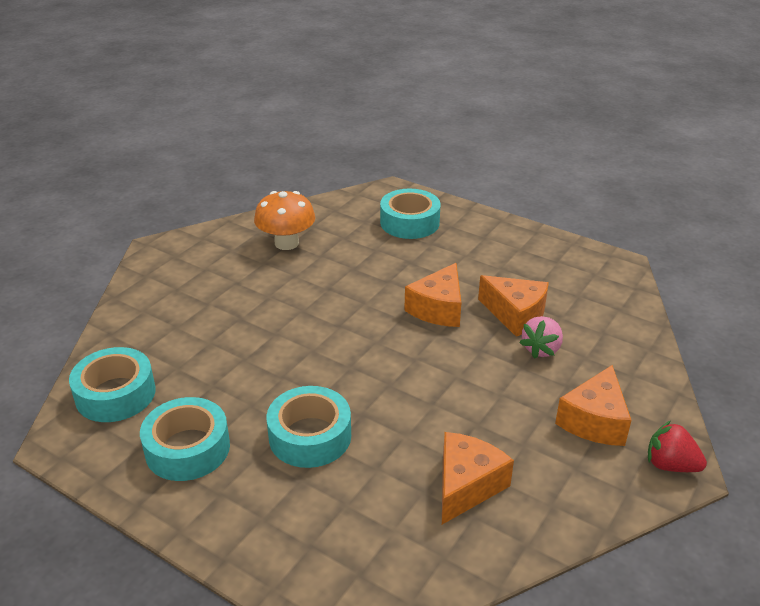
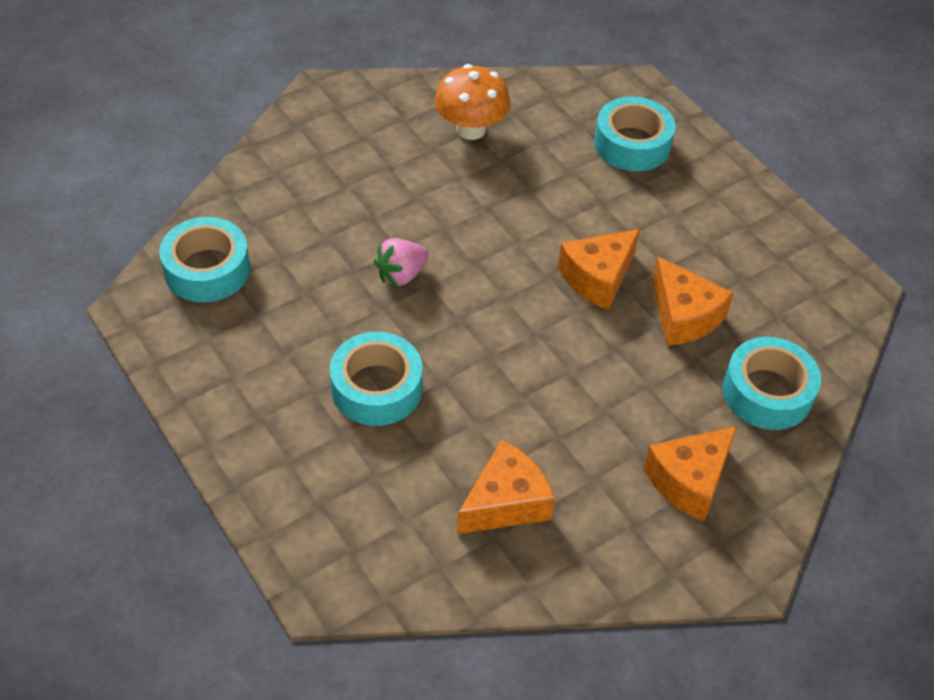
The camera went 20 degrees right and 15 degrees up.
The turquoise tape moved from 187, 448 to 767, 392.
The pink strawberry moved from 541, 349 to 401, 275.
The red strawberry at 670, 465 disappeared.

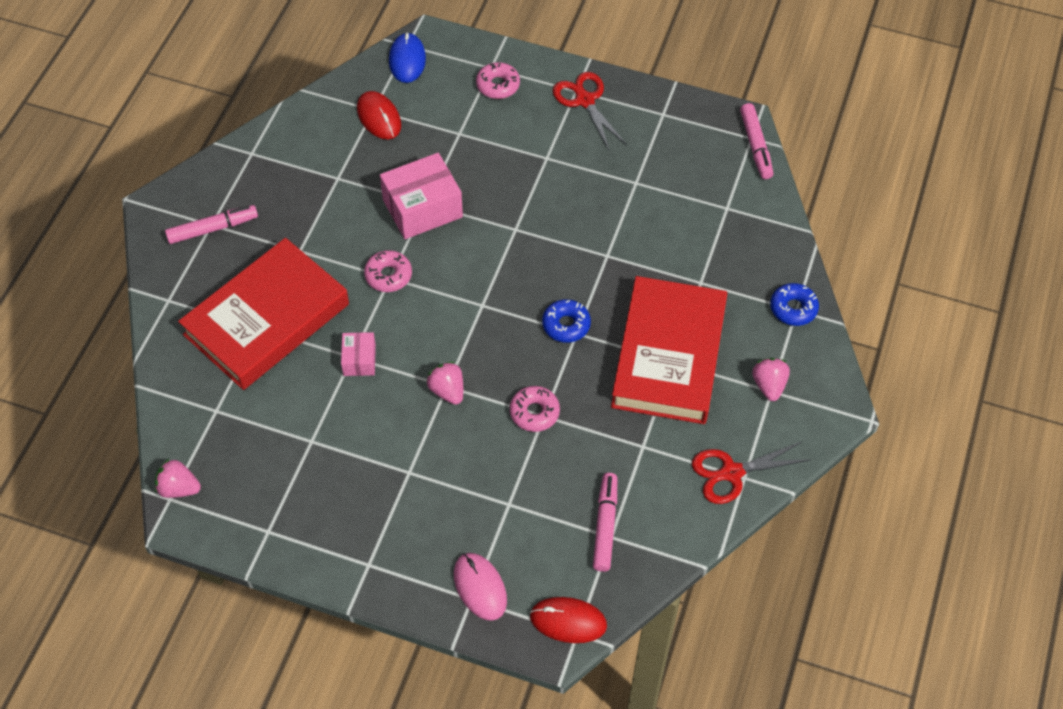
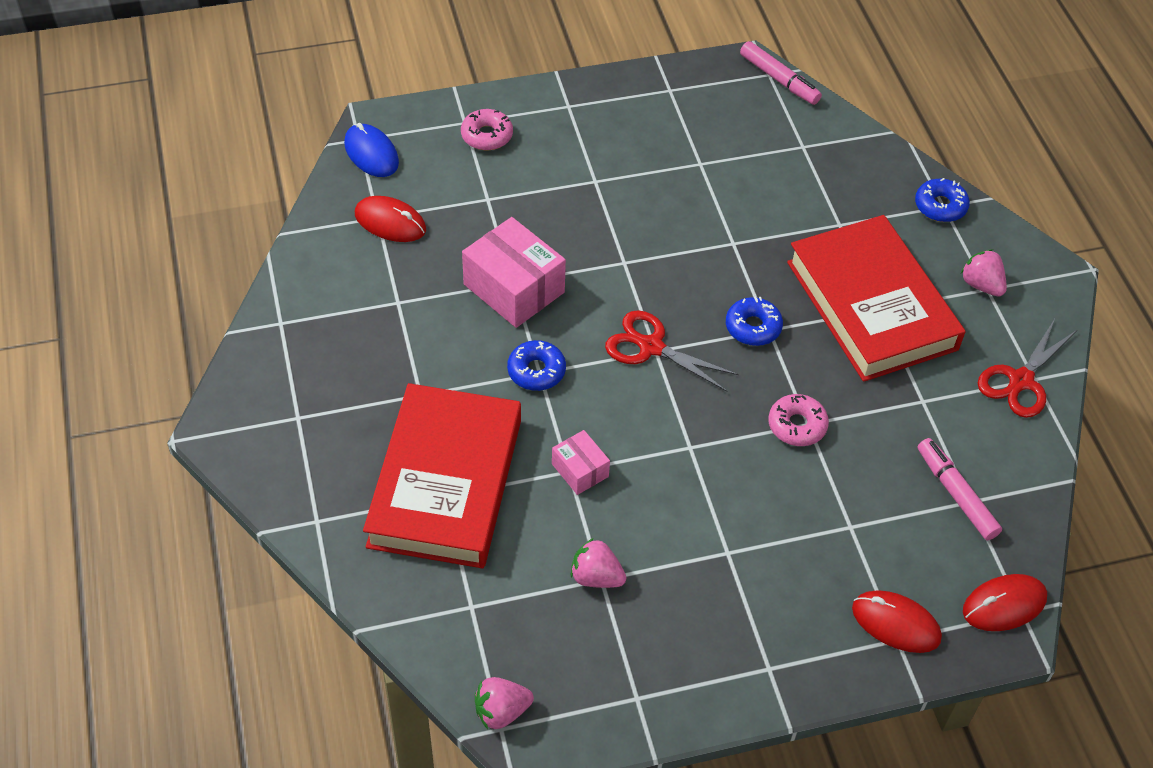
The camera went 35 degrees left and 5 degrees down.
The pink marker at 212, 229 disappeared.
The pink donut at 388, 275 became the blue donut at 536, 371.
The pink box at 422, 208 turned 75 degrees counterclockwise.
The pink strawberry moved from 447, 391 to 596, 577.
The pink mouse at 480, 587 became the red mouse at 896, 623.
The red scissors moved from 585, 100 to 651, 347.

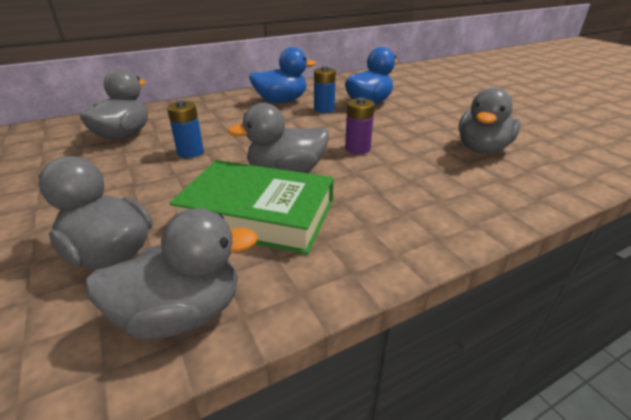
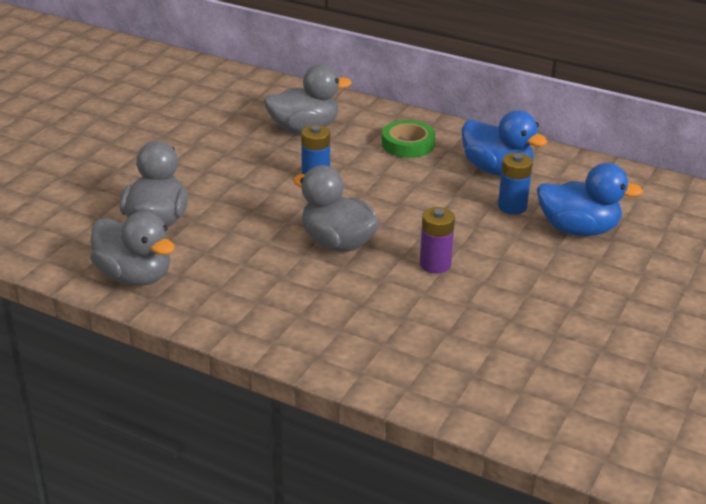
The camera went 55 degrees right and 0 degrees up.
The green book at 258, 214 disappeared.
The grey duck at 482, 149 disappeared.
The green tape at 408, 144 appeared.

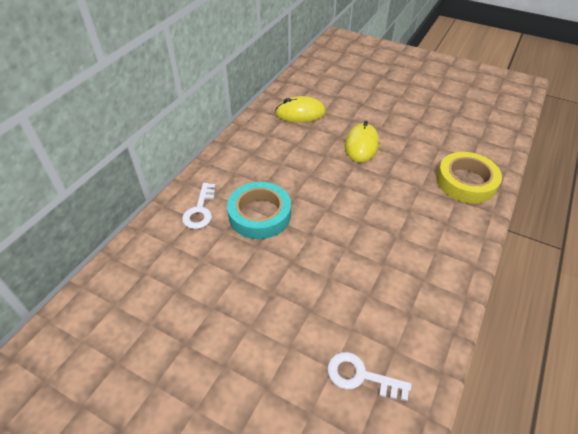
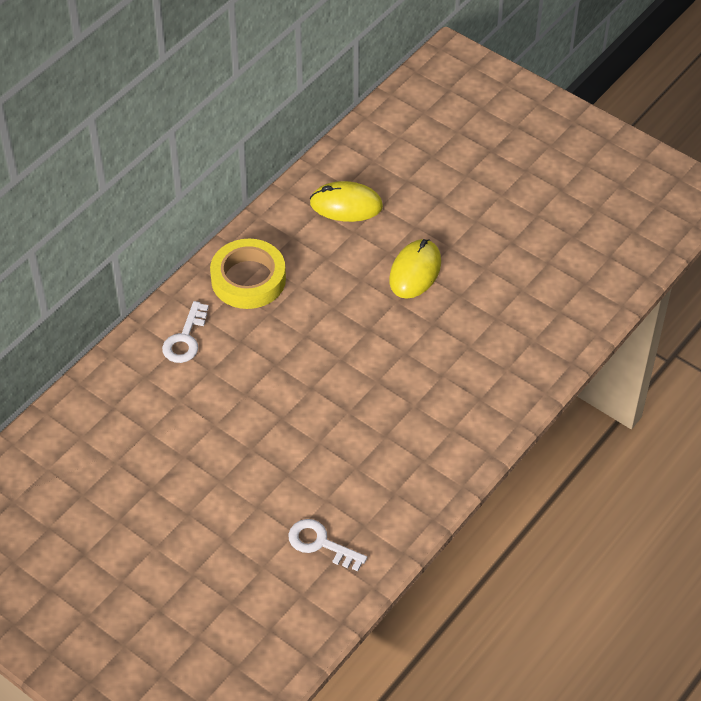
The camera went 10 degrees right and 5 degrees up.
The turquoise tape at 259, 214 disappeared.
The yellow tape moved from 466, 182 to 248, 279.

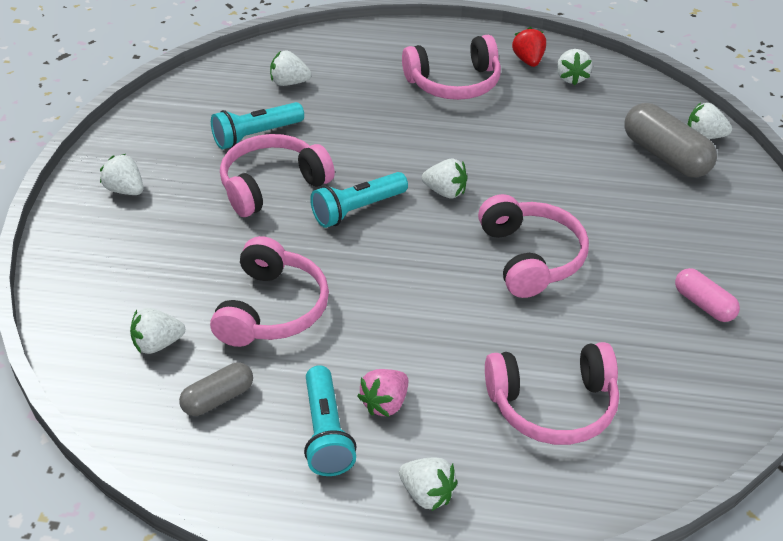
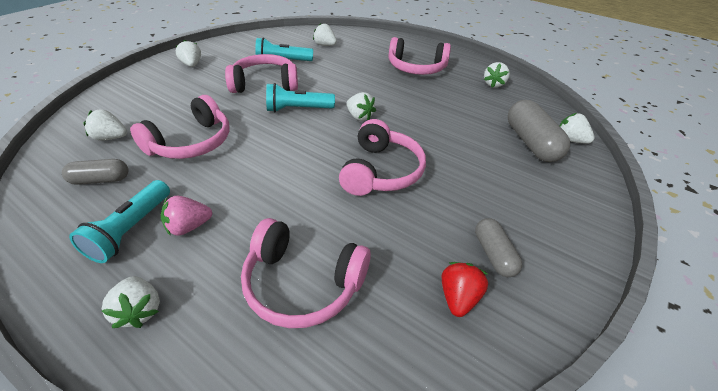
The camera went 25 degrees right and 0 degrees up.
The red strawberry moved from 528, 61 to 458, 297.
The pink capsule at 704, 304 became the grey capsule at 493, 254.

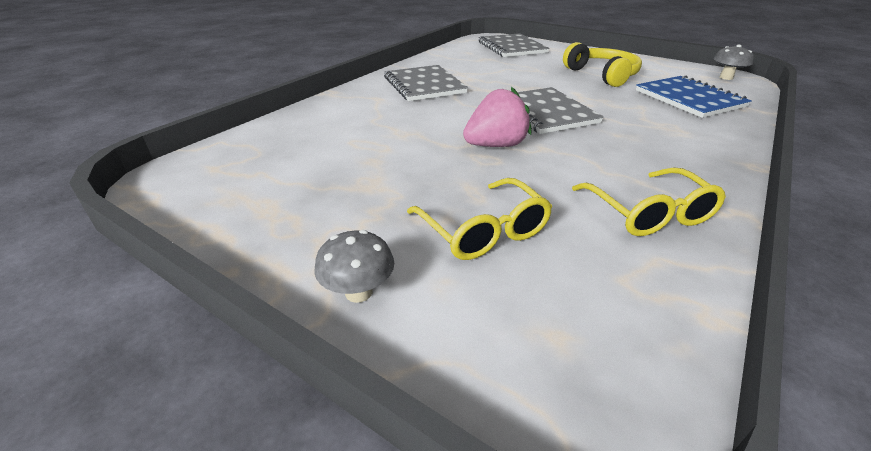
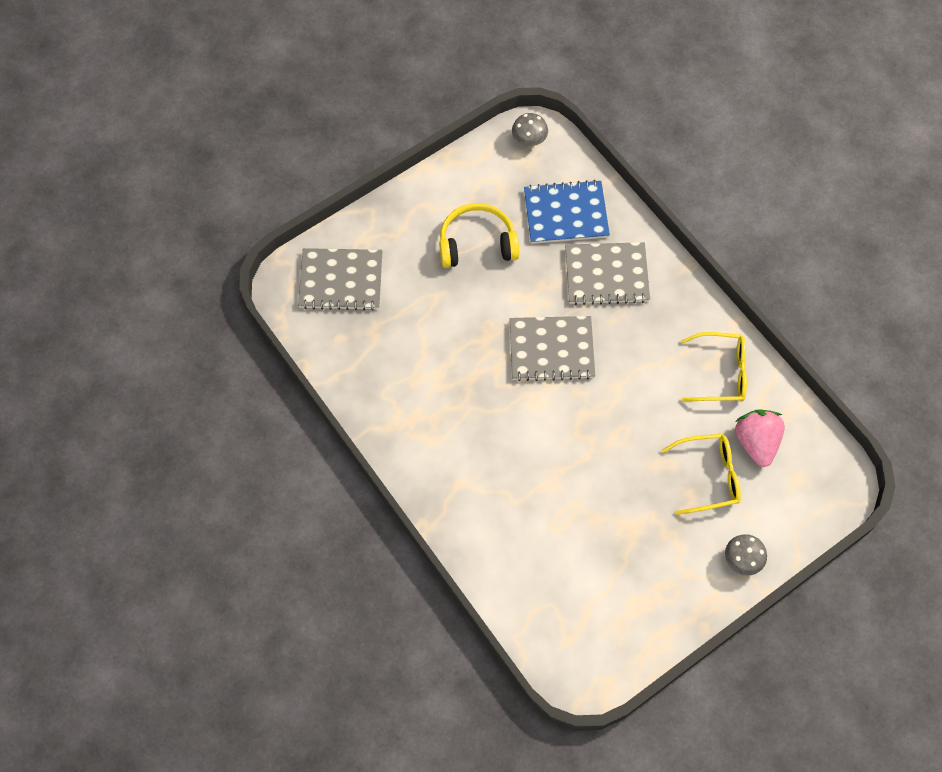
The camera went 70 degrees left and 30 degrees up.
The grey notebook moved from 424, 85 to 606, 275.
The pink strawberry moved from 495, 145 to 756, 442.

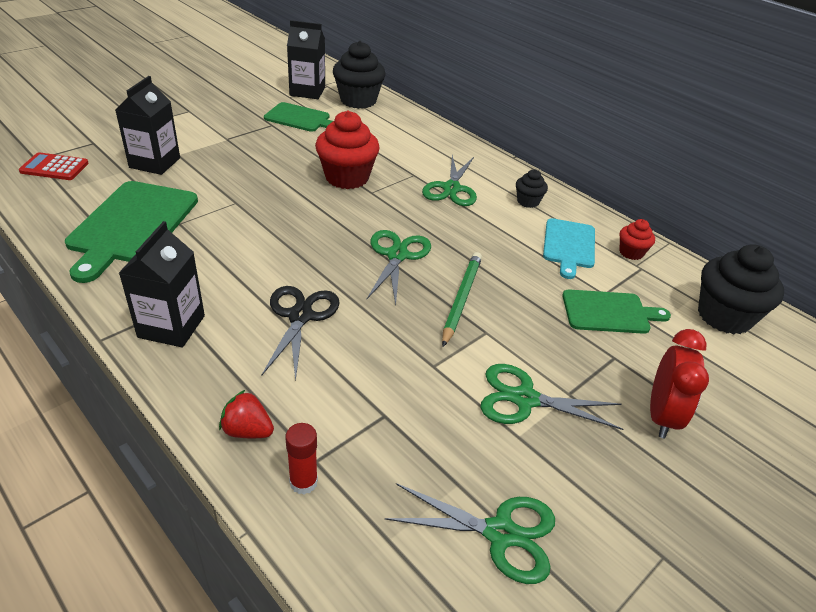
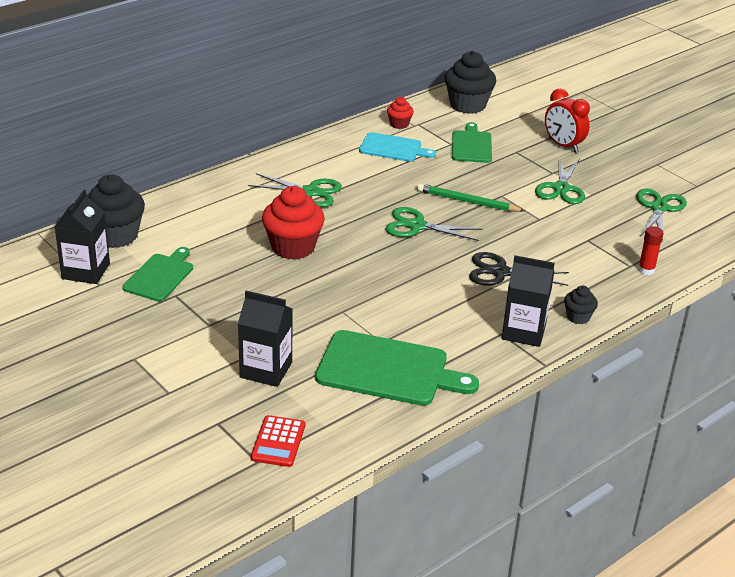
The camera went 85 degrees left and 5 degrees down.
The red strawberry at 247, 430 disappeared.
The black cupcake moved from 528, 201 to 578, 317.
The red clock at 661, 416 turned 150 degrees counterclockwise.

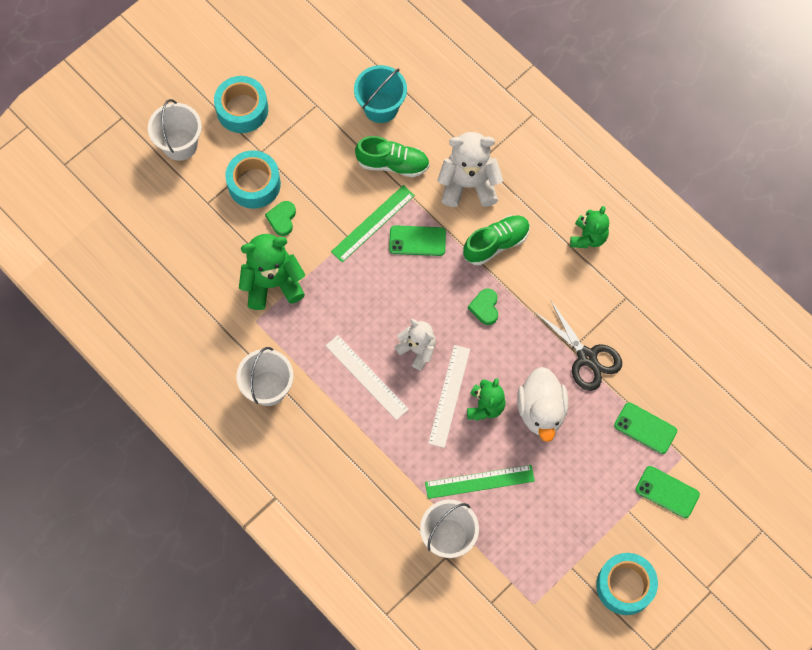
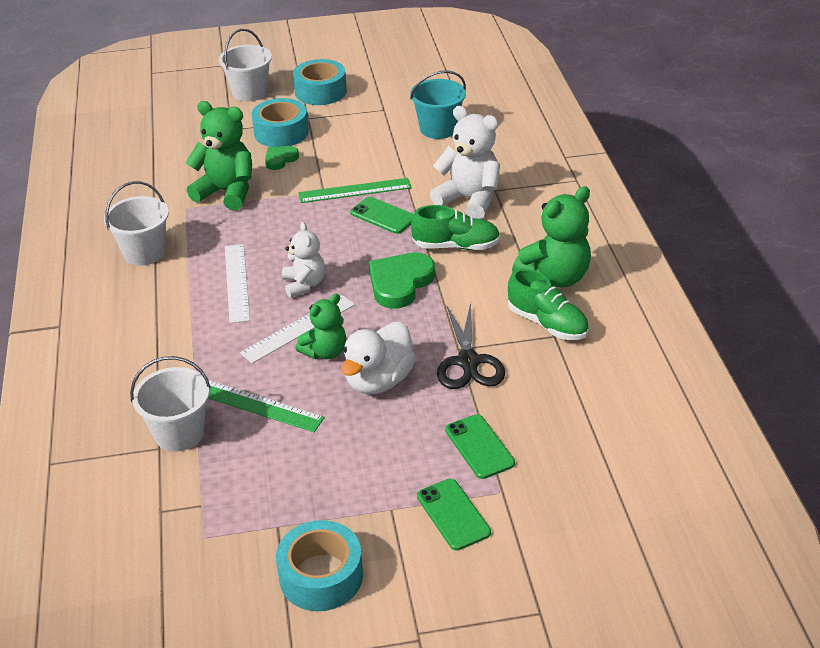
The camera went 35 degrees right and 30 degrees down.
The green shoe moved from 393, 164 to 547, 323.
The green heart at 485, 307 changed to 1.78 times the size.
The green teddy bear at 588, 237 changed to 1.59 times the size.

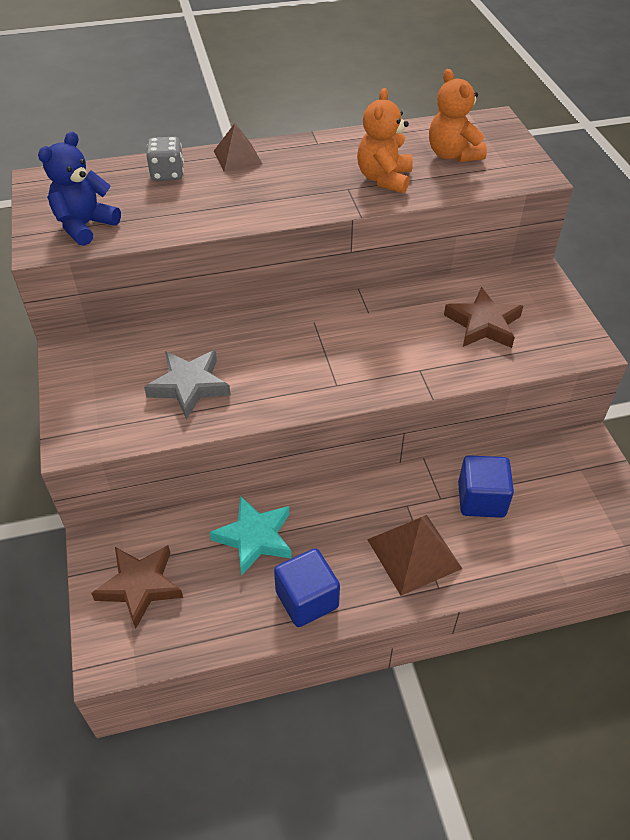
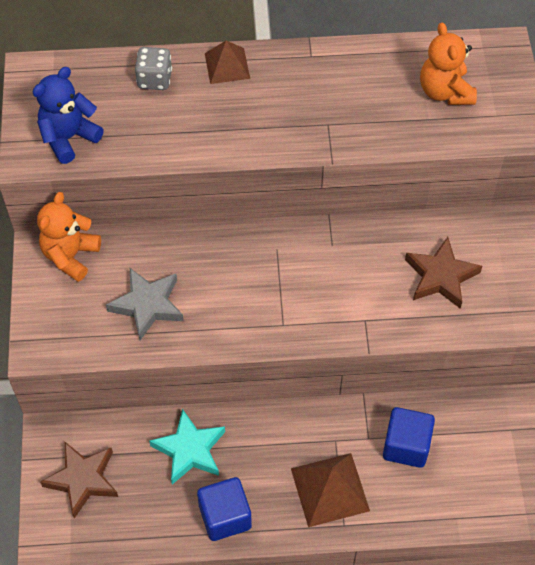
The camera went 10 degrees right and 10 degrees up.
The orange teddy bear moved from 384, 179 to 70, 256.

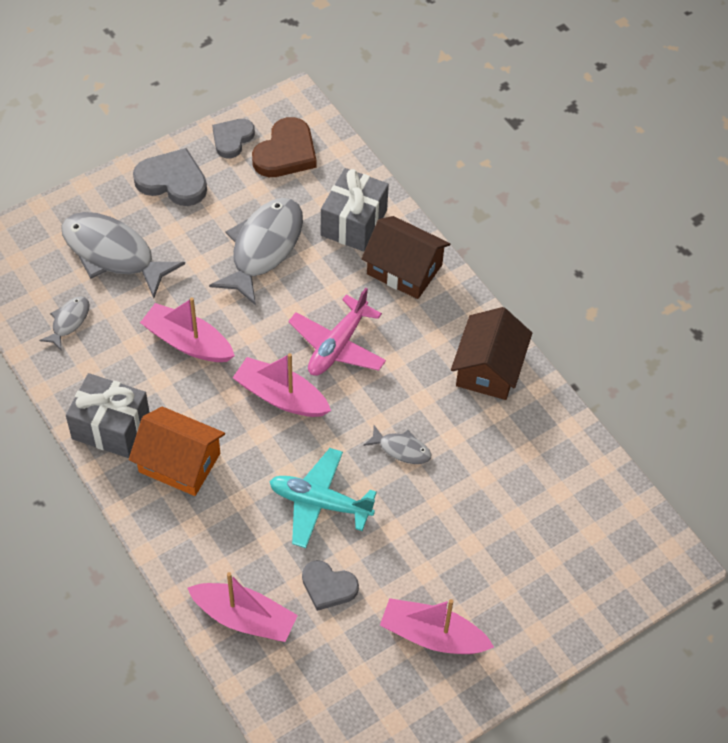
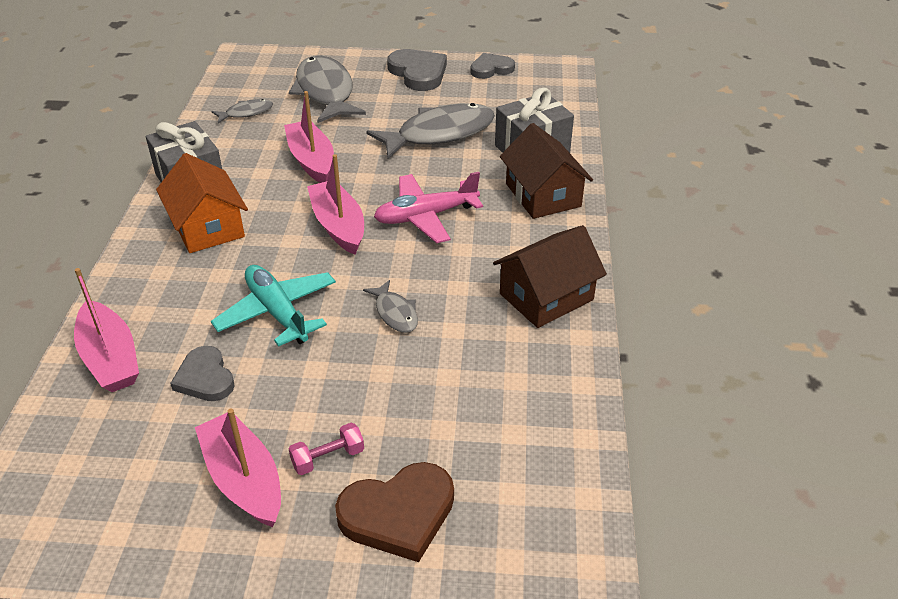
The camera went 40 degrees right and 15 degrees down.
The brown heart moved from 286, 152 to 398, 514.
The pink dumbbell at 328, 458 appeared.

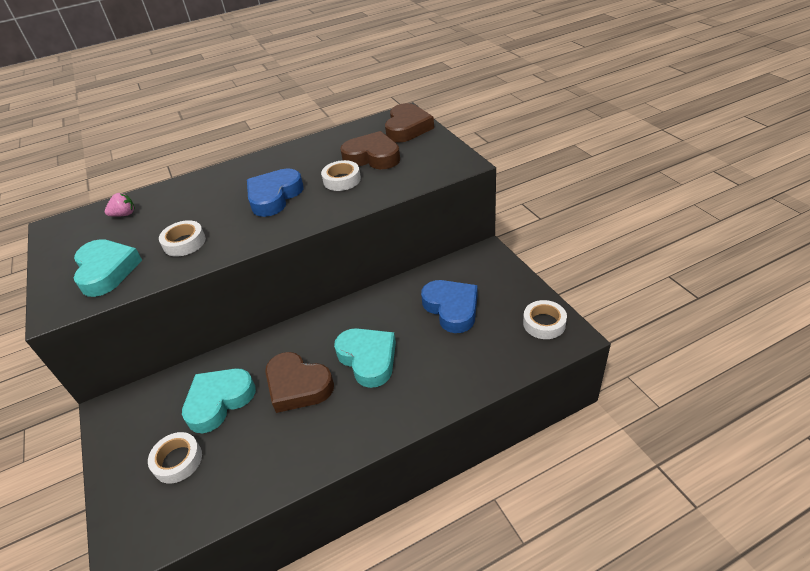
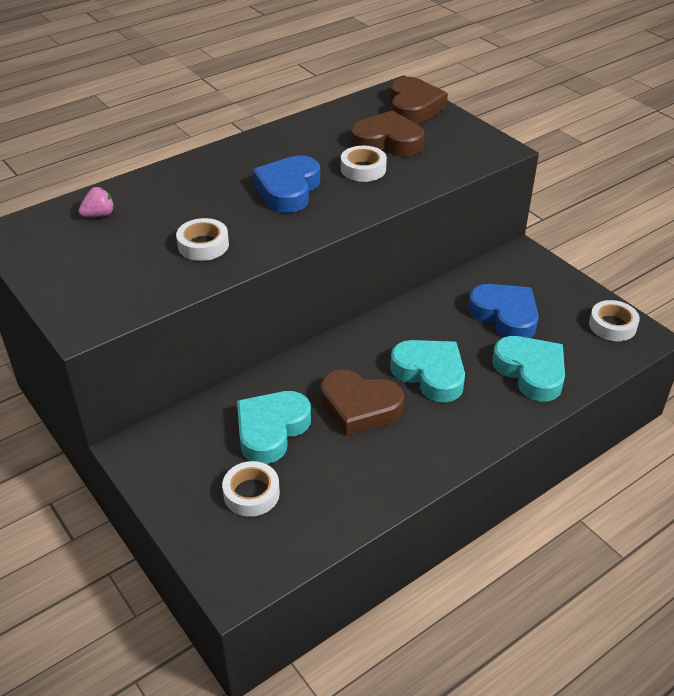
The camera went 15 degrees left and 0 degrees up.
The turquoise heart moved from 107, 271 to 531, 372.

